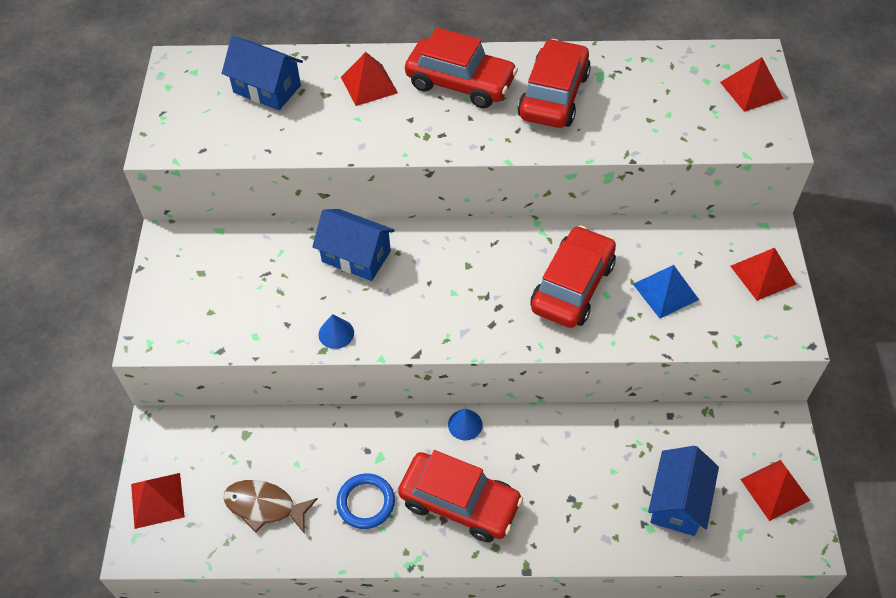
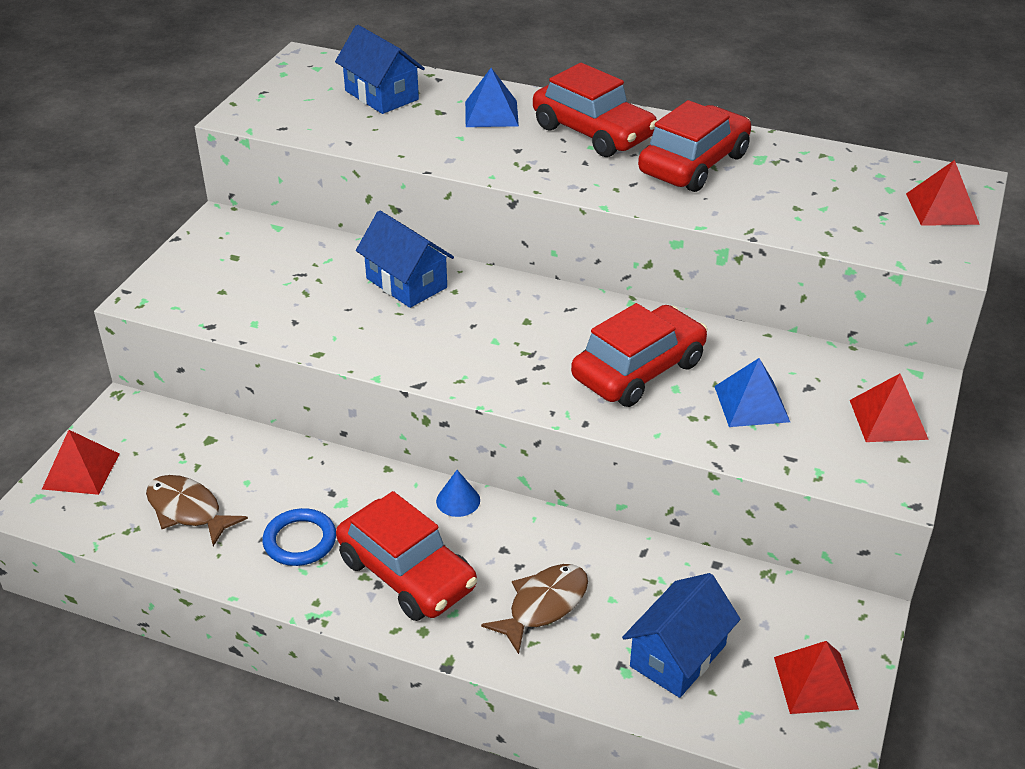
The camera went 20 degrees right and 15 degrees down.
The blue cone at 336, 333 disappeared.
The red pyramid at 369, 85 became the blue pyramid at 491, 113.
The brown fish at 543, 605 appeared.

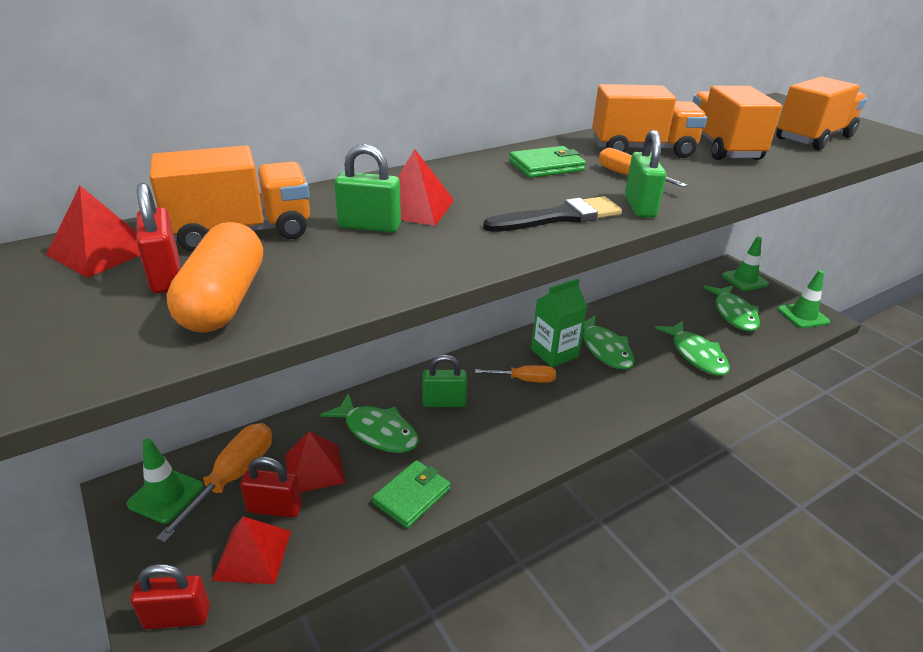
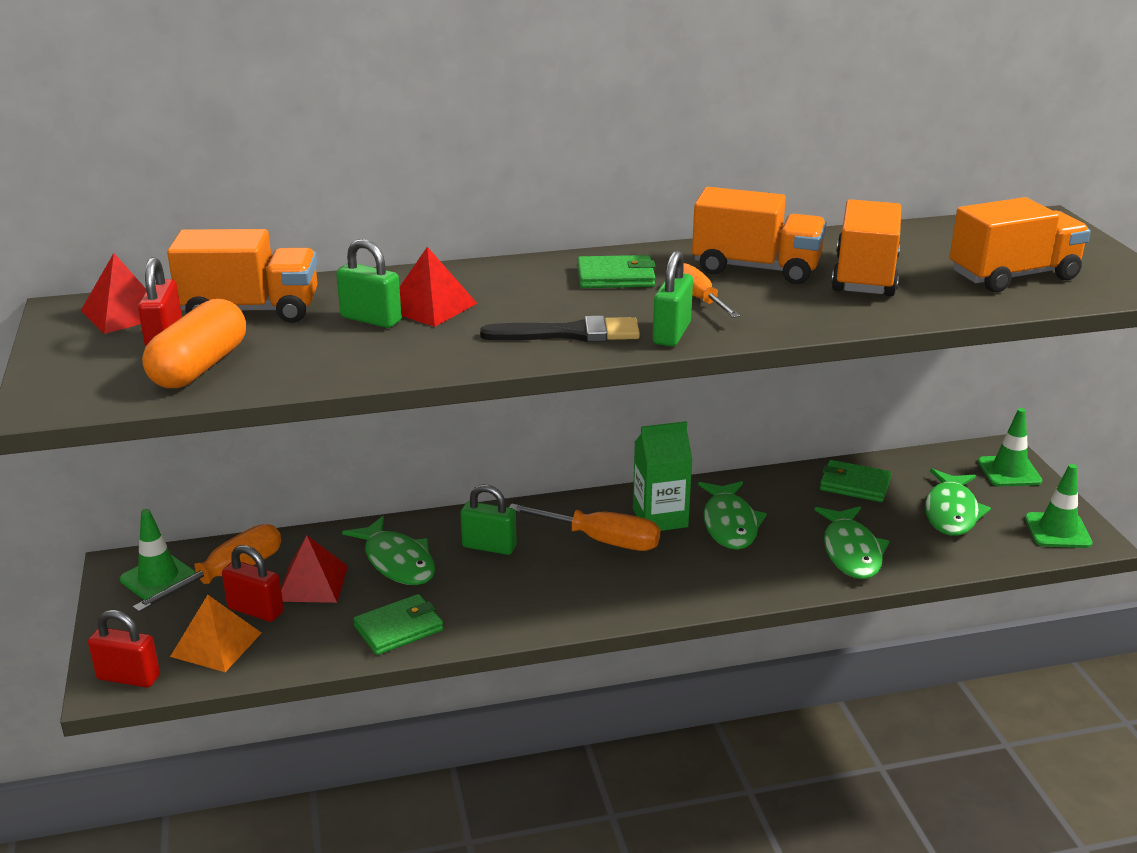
The camera went 20 degrees right and 5 degrees down.
The red pyramid at 253, 554 became the orange pyramid at 216, 644.
The orange screwdriver at 525, 380 changed to 1.54 times the size.
The green wallet at 855, 485 appeared.

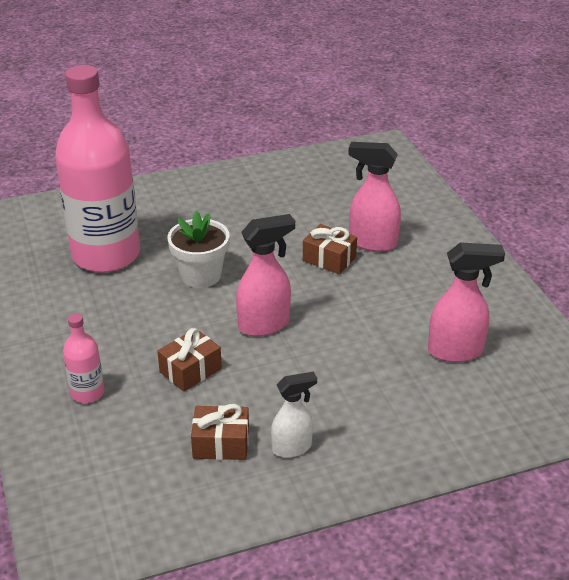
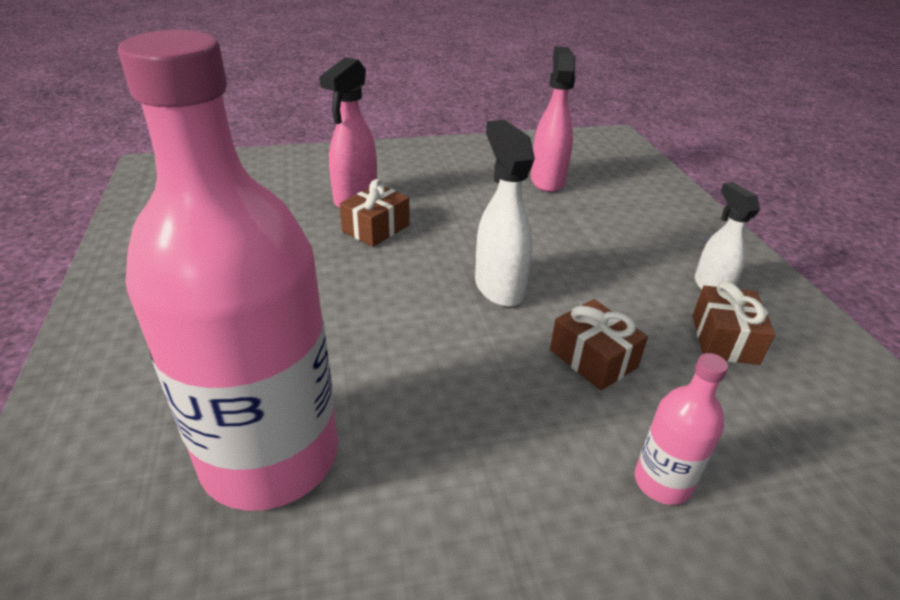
The camera went 85 degrees left and 0 degrees up.
The white flower pot at 201, 275 disappeared.
The pink spray bottle at 265, 325 became the white spray bottle at 498, 287.

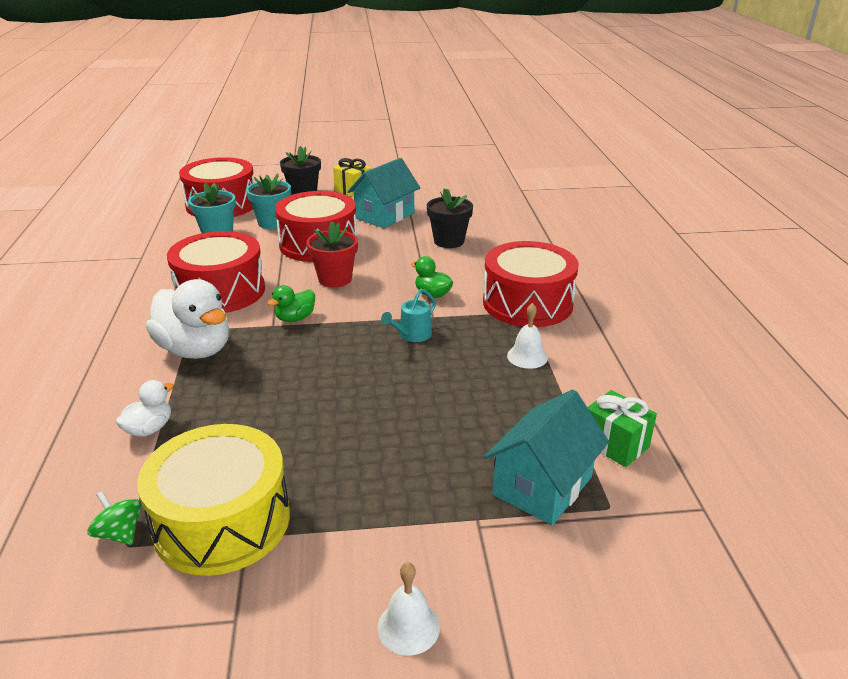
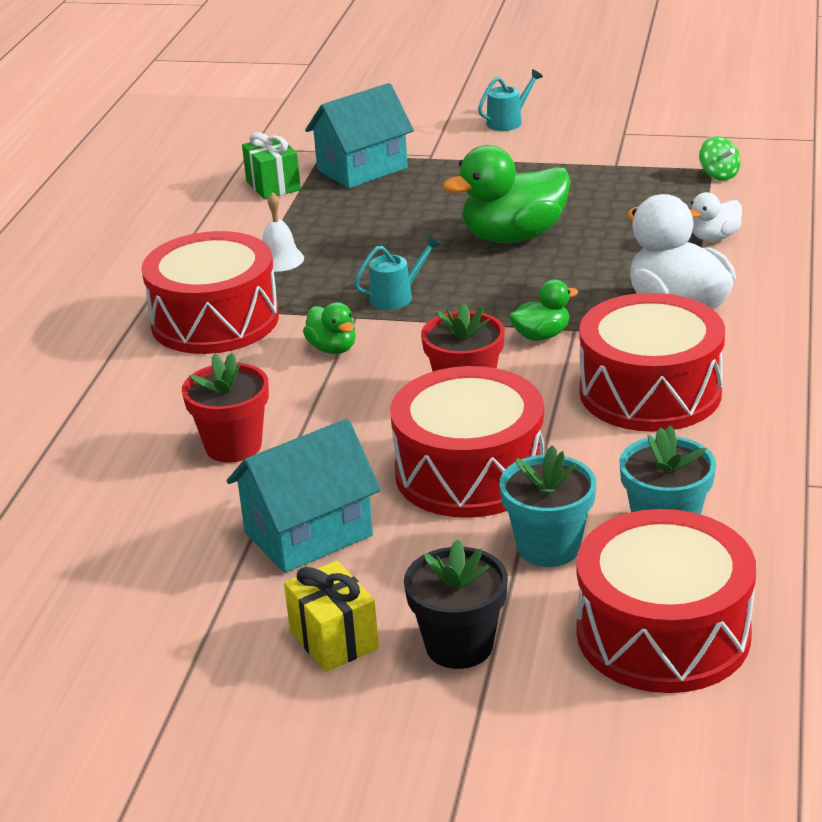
The camera went 160 degrees left and 0 degrees up.
The yellow drum at 222, 521 disappeared.
The white bell at 408, 627 was replaced by the turquoise watering can at 508, 122.
The black flower pot at 449, 241 became the red flower pot at 233, 446.
The green duck at 513, 237 appeared.

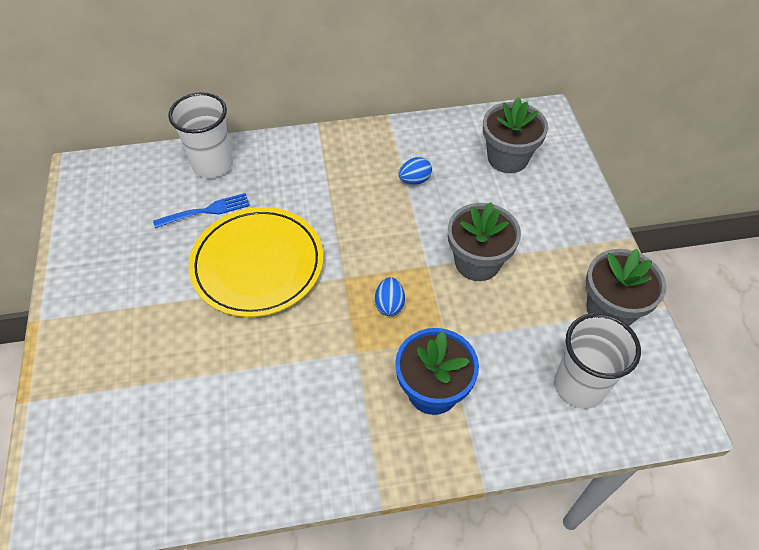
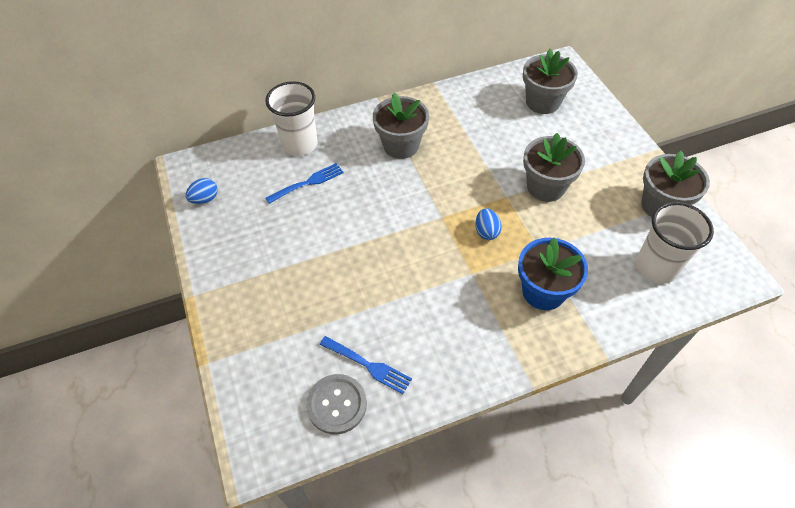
The camera went 10 degrees left and 0 degrees up.
The yellow plate at 258, 264 disappeared.
The blue egg moved from 414, 180 to 205, 199.
The grey button at 337, 404 appeared.
The blue fork at 367, 365 appeared.
The grey flower pot at 401, 145 appeared.

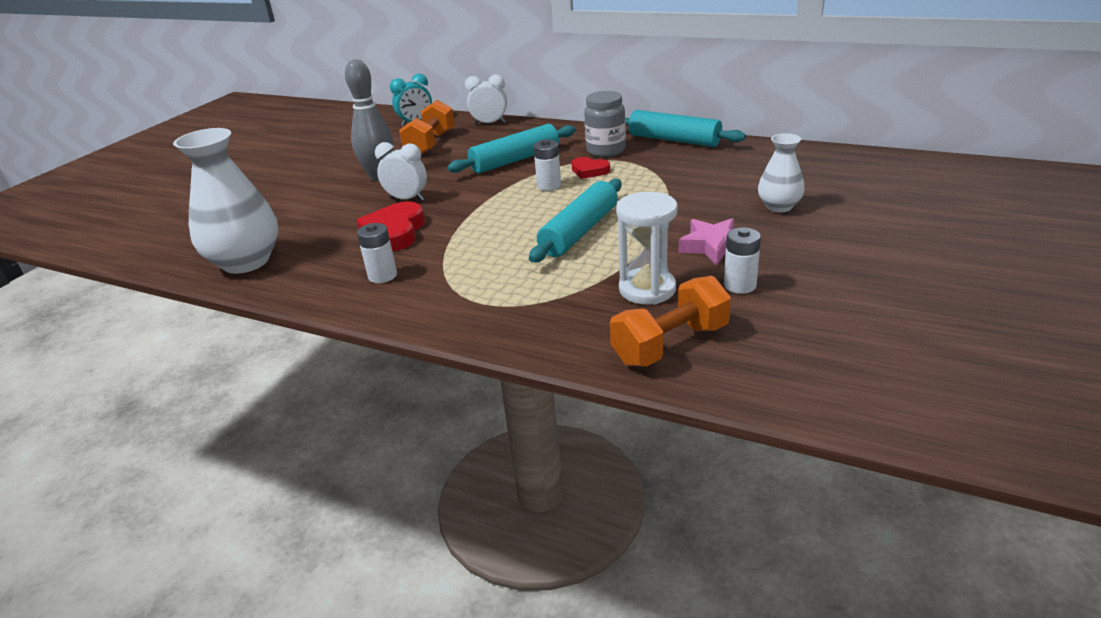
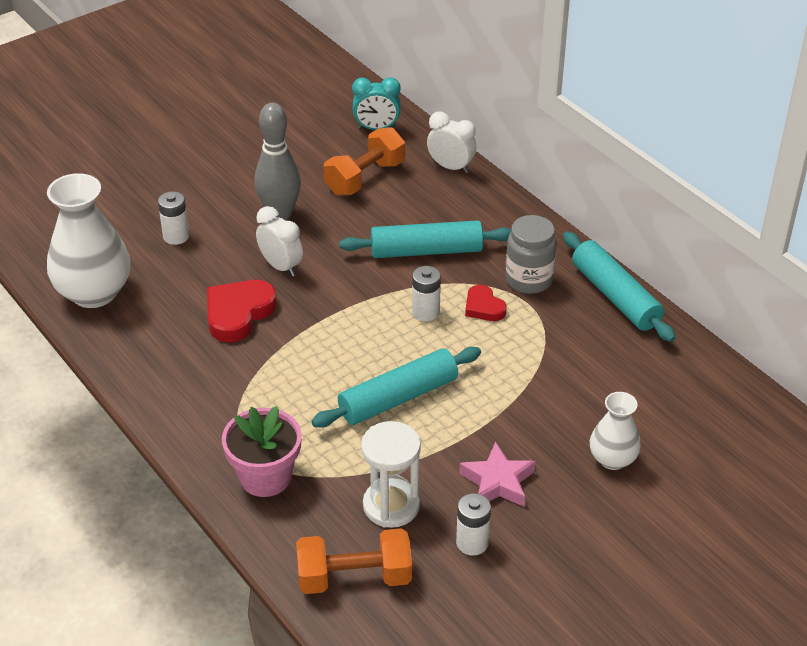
The camera went 25 degrees right and 10 degrees up.
The white battery moved from 382, 276 to 176, 236.
The pink flower pot at 265, 477 appeared.

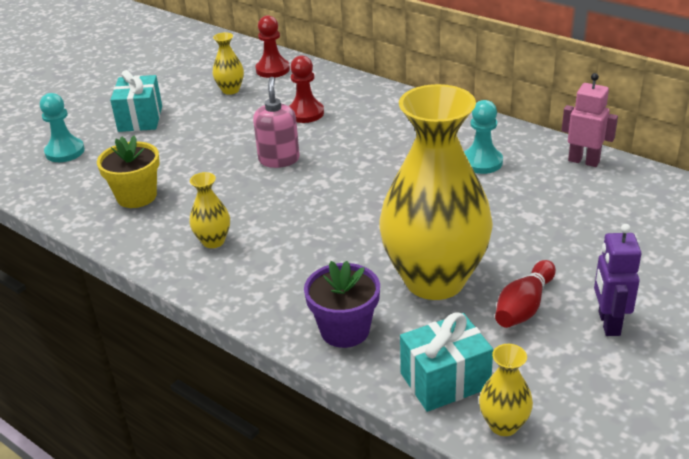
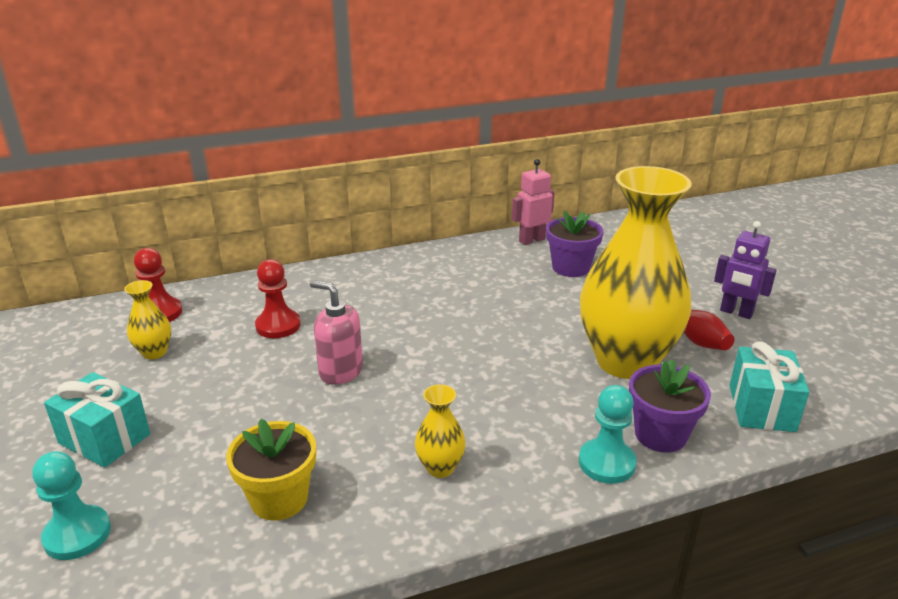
The camera went 60 degrees left and 5 degrees down.
The turquoise pawn moved from 481, 162 to 606, 463.
The yellow vase at 503, 425 disappeared.
The purple flower pot at 570, 268 appeared.

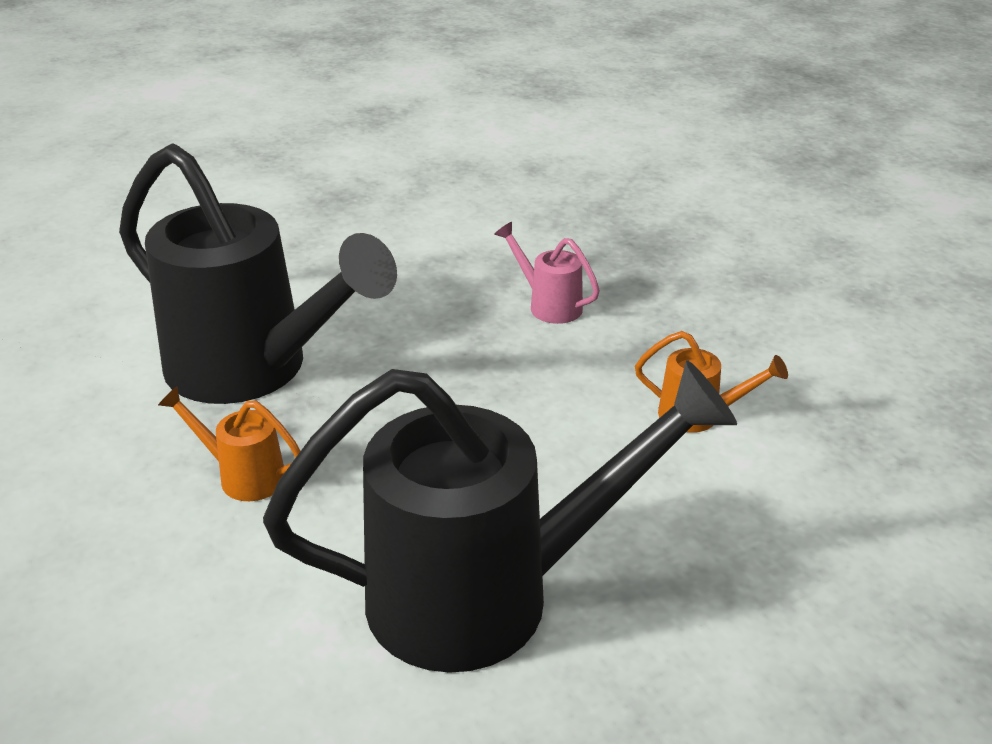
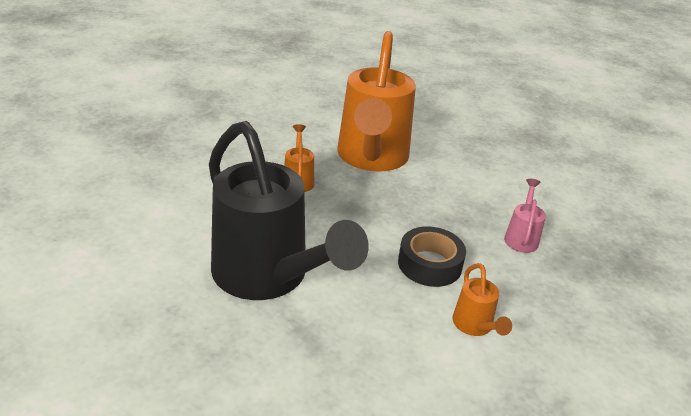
The camera went 60 degrees right and 0 degrees up.
The black watering can at 252, 370 became the orange watering can at 371, 158.
The black tape at 429, 264 appeared.

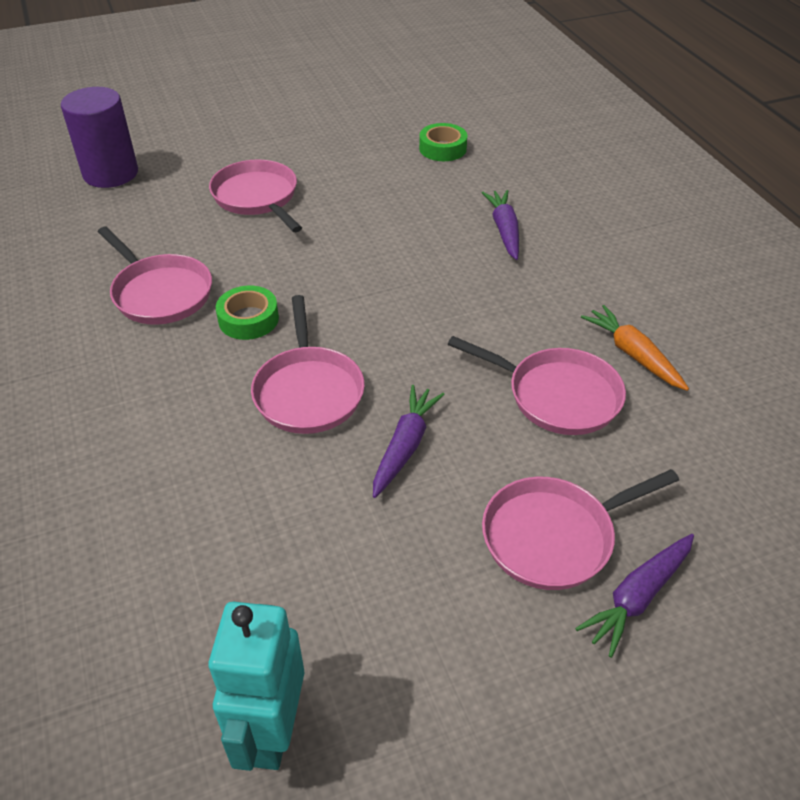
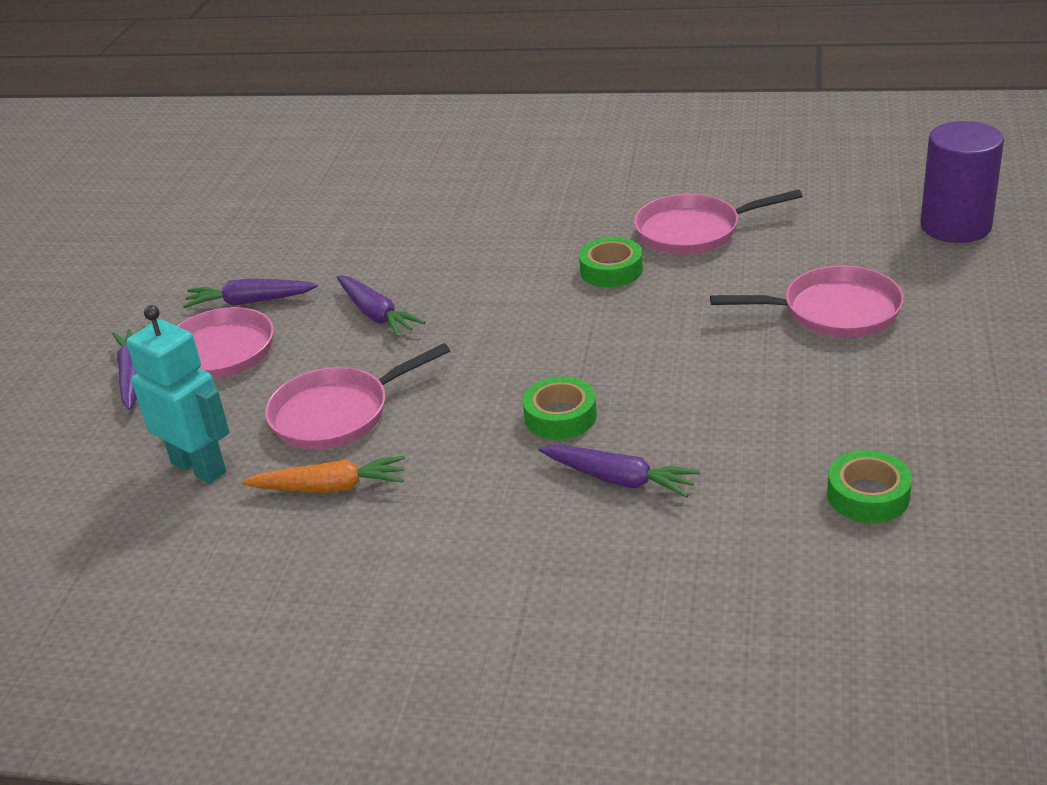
The camera went 125 degrees right and 10 degrees down.
The turquoise robot moved from 271, 731 to 199, 467.
The pink pan at 308, 391 disappeared.
The purple carrot at 250, 302 appeared.
The green tape at 560, 416 appeared.

